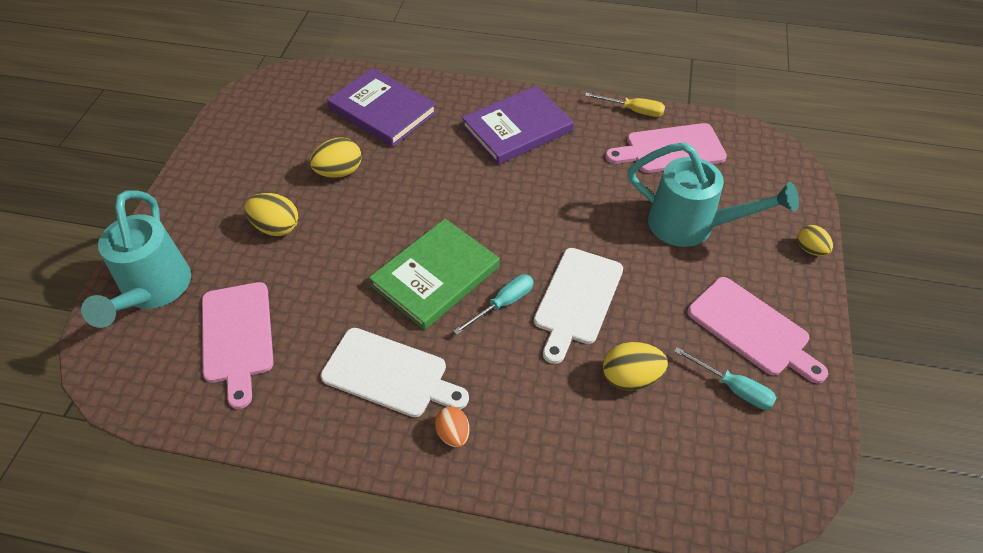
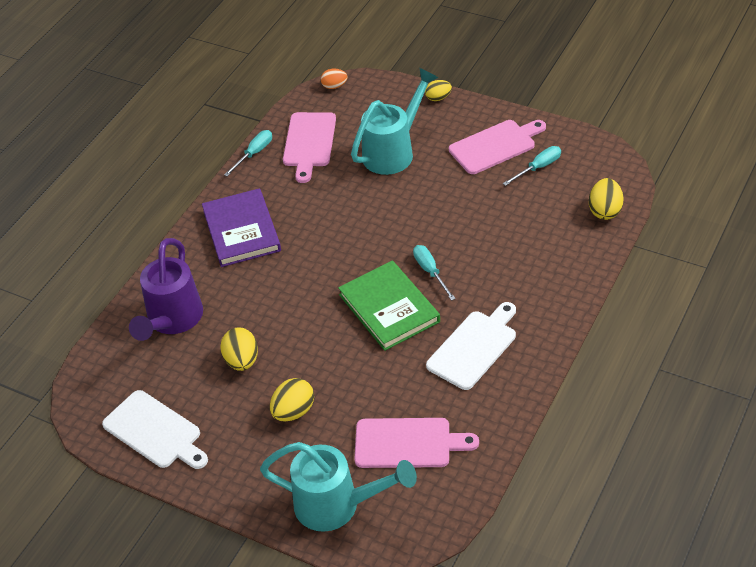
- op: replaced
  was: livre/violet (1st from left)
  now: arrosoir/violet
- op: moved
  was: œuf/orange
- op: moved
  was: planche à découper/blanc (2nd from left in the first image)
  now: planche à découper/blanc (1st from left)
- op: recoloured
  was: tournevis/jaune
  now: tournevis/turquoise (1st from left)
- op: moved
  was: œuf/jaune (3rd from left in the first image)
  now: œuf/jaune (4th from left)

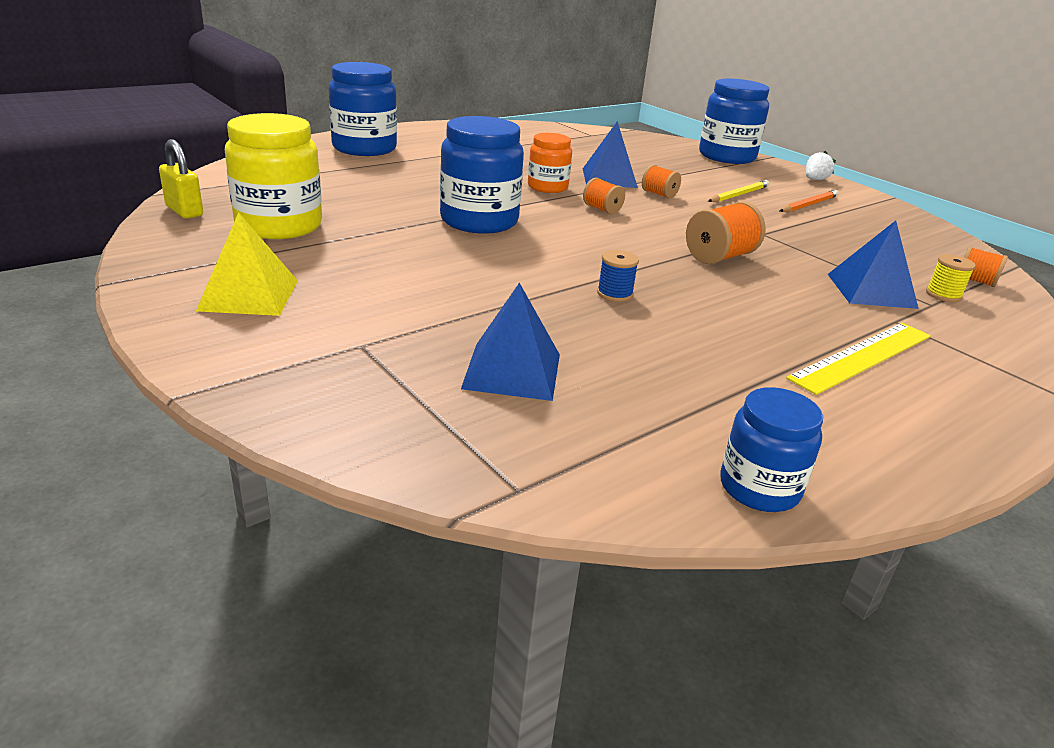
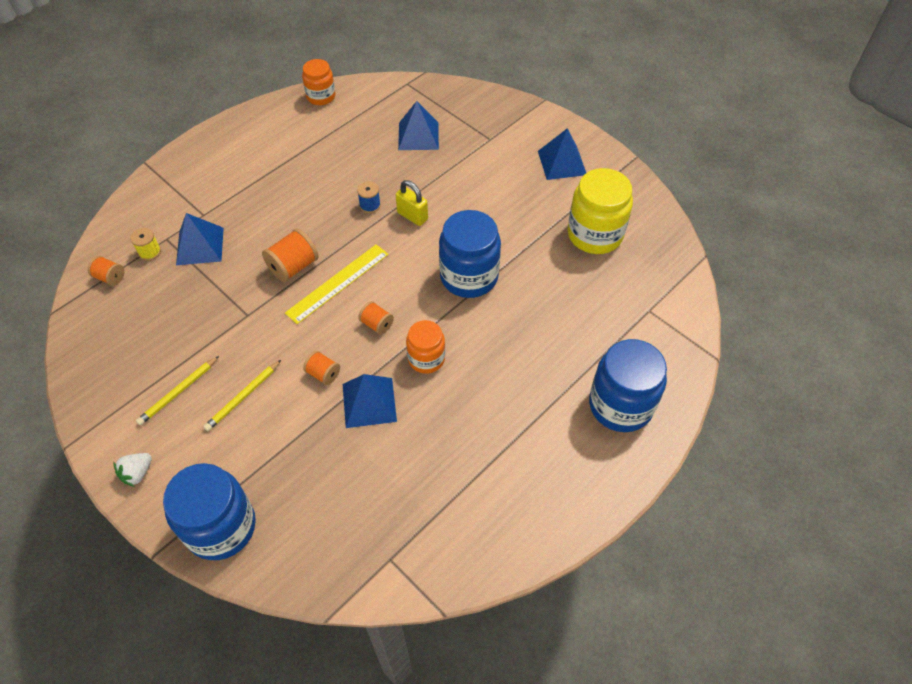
- op: moved
  was: cadenas/jaune
- op: recoloured
  was: pyramide/jaune
  now: pyramide/bleu (4th from left)
- op: recoloured
  was: bocal/bleu (4th from left)
  now: bocal/orange (1st from left)
- op: recoloured
  was: crayon/orange
  now: crayon/jaune (1st from left)
- op: moved
  was: règle/jaune

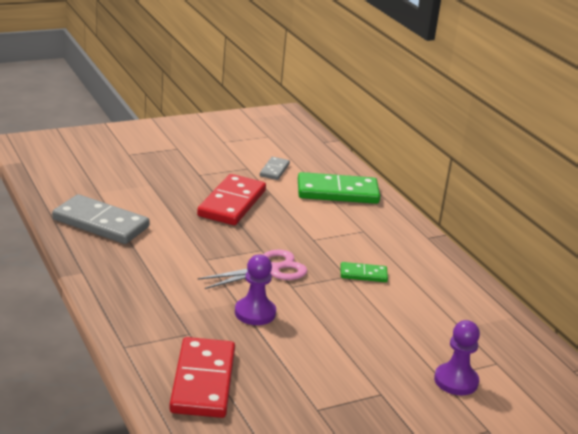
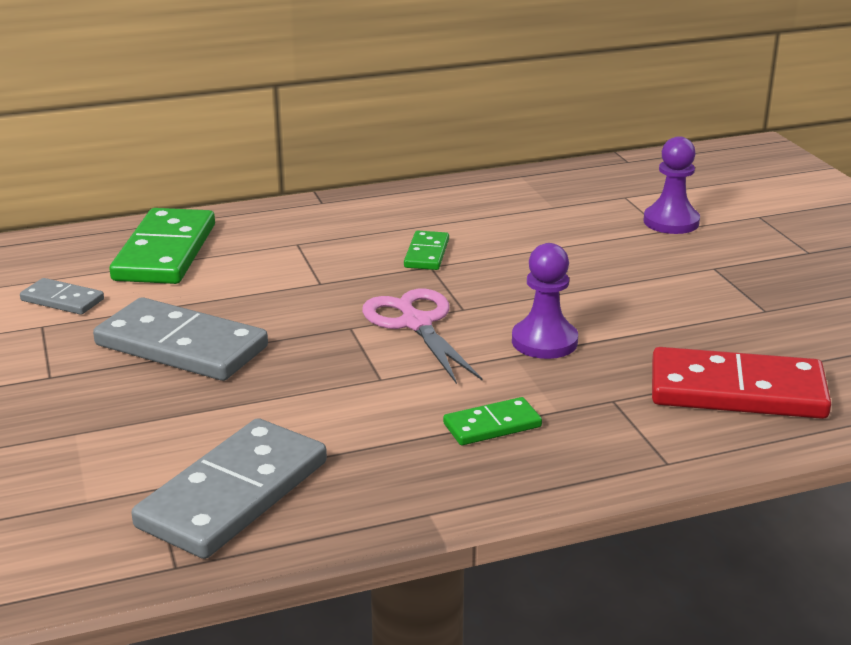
- op: recoloured
  was: domino/rouge (2nd from left)
  now: domino/gris (2nd from left)
- op: added
  now: domino/vert (3rd from left)

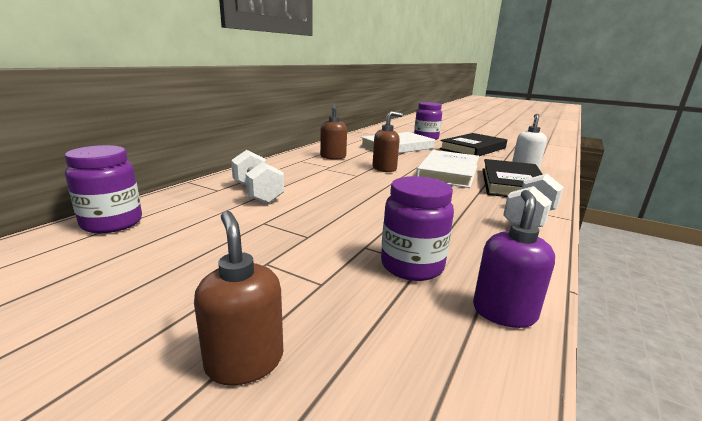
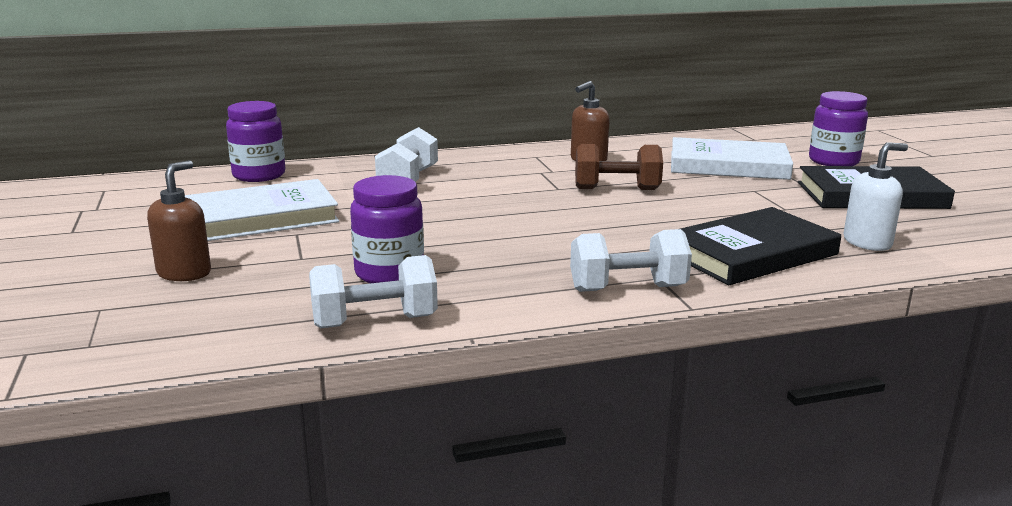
- op: replaced
  was: distributeur de savon/marron (3rd from left)
  now: haltère/marron
- op: moved
  was: livre/blanc (2nd from left in the first image)
  now: livre/blanc (1st from left)
- op: replaced
  was: distributeur de savon/violet
  now: haltère/blanc (1st from left)

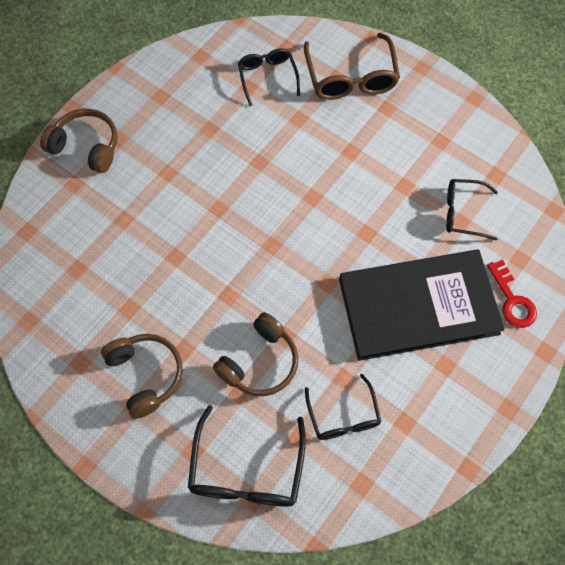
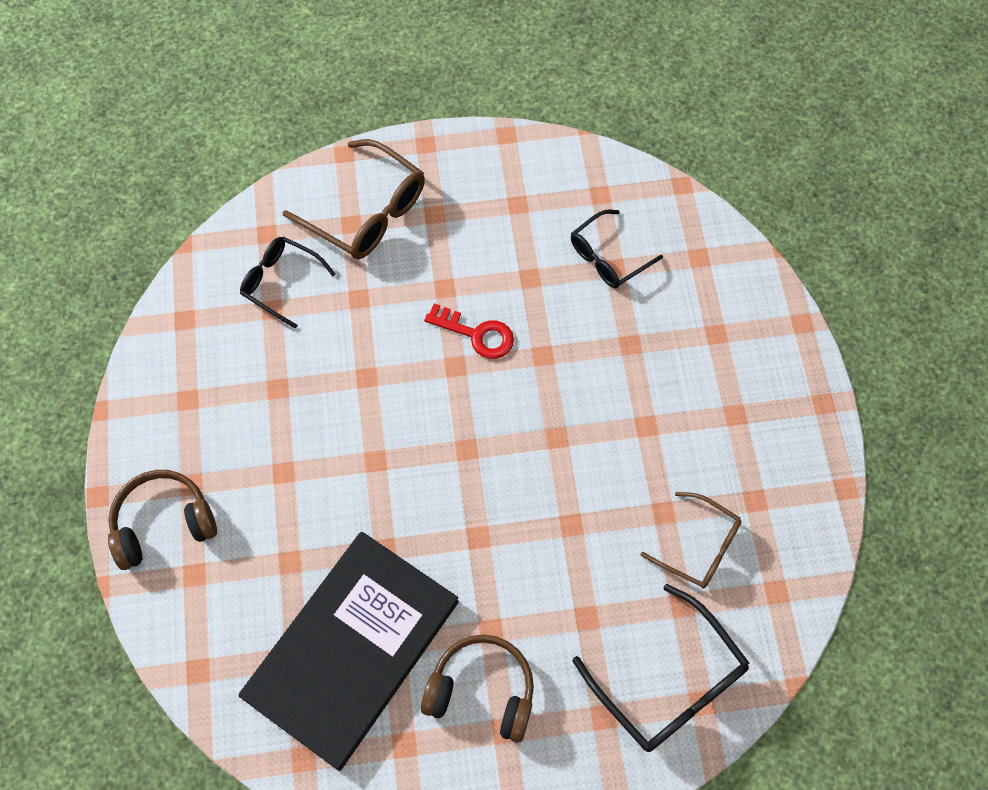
- op: removed
  was: casque audio/marron (3rd from left)
- op: recoloured
  was: lunettes/noir (3rd from left)
  now: lunettes/marron (2nd from left)
- op: moved
  was: livre/noir
- op: moved
  was: clé/rouge

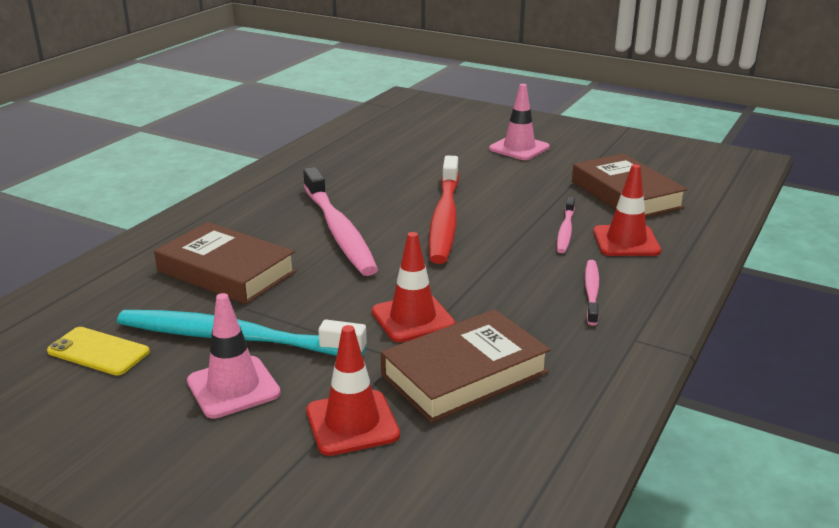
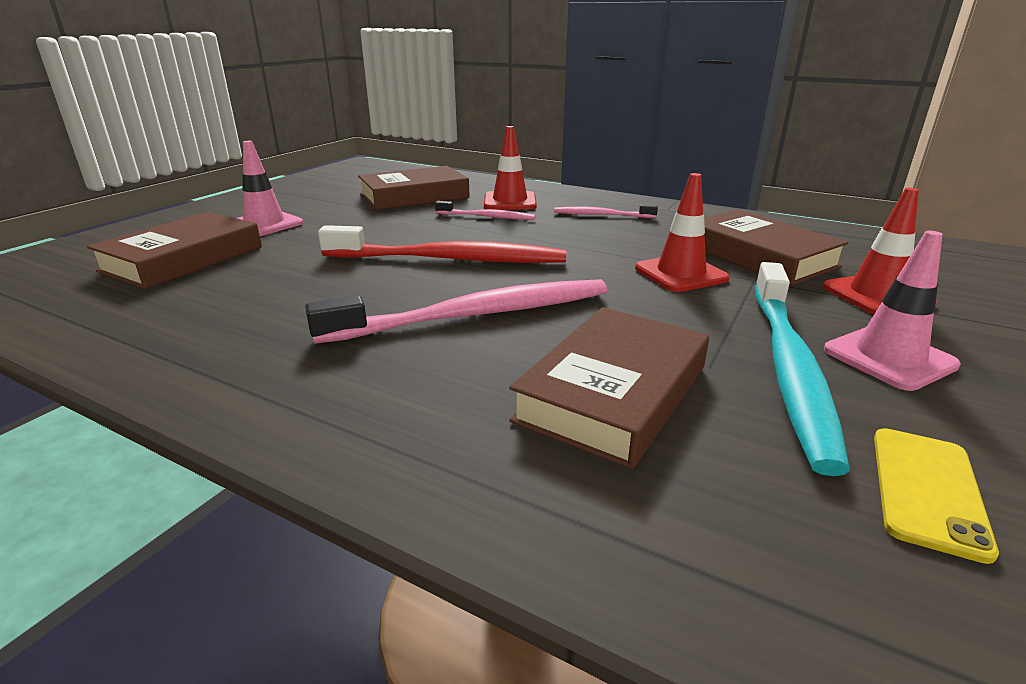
- op: added
  now: livre/marron (1st from left)

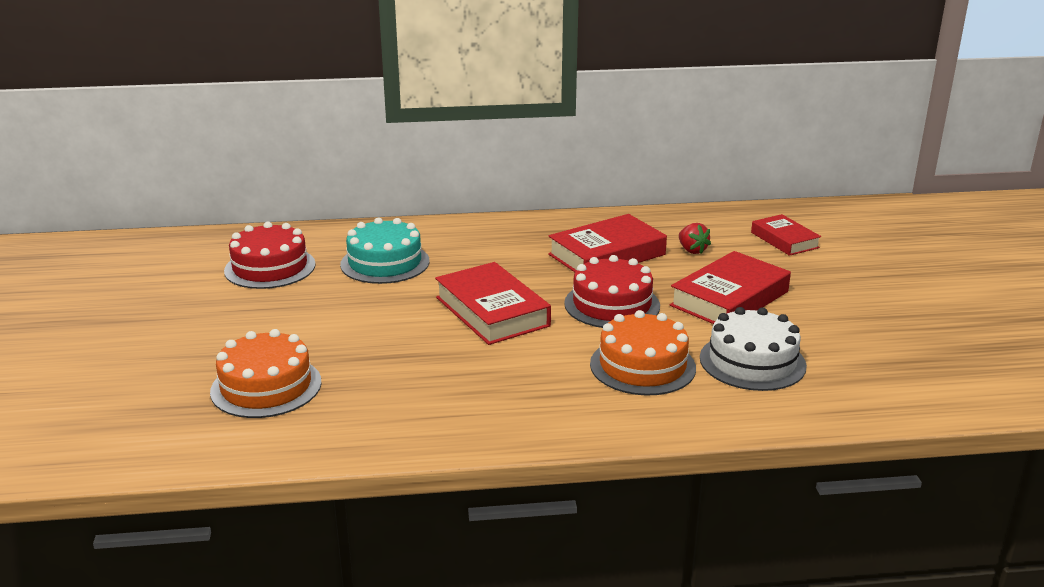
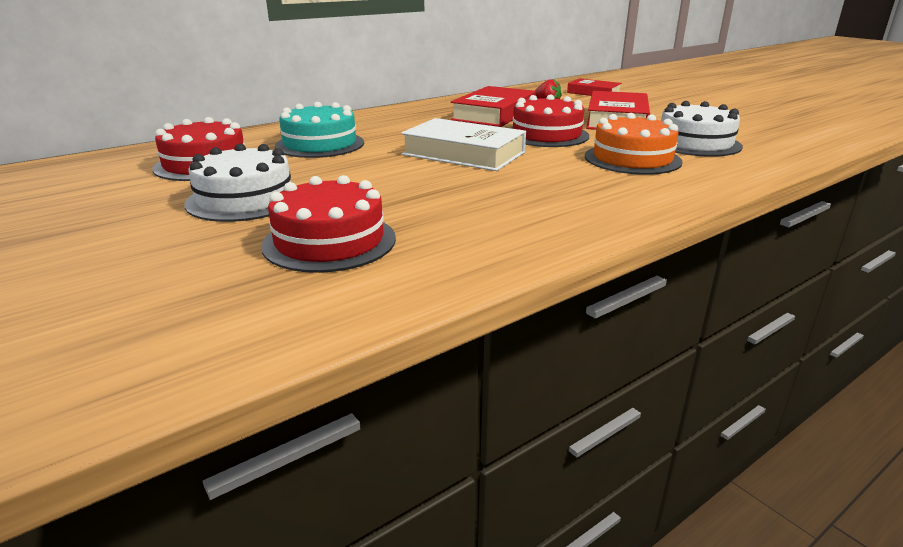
- op: recoloured
  was: gâteau/orange (1st from left)
  now: gâteau/rouge (2nd from left)
- op: recoloured
  was: livre/rouge (1st from left)
  now: livre/blanc
- op: added
  now: gâteau/blanc (1st from left)

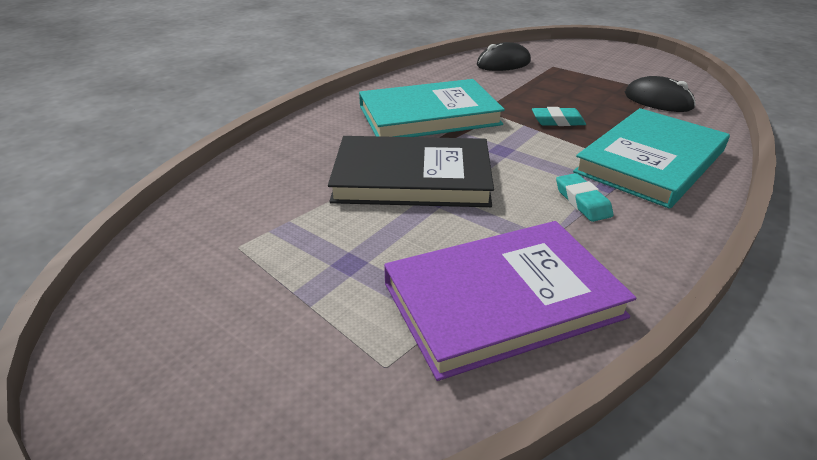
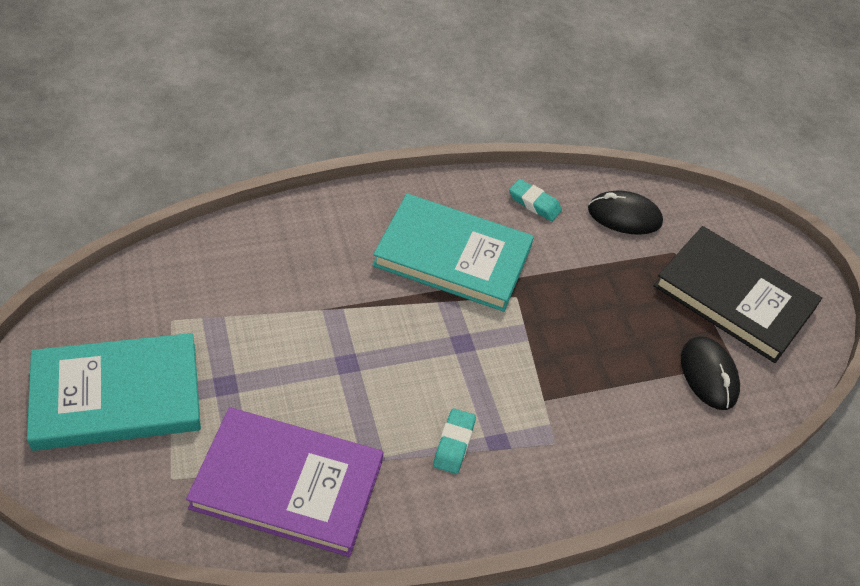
- op: moved
  was: livre/noir
- op: moved
  was: gomme/turquoise (1st from left in the first image)
  now: gomme/turquoise (2nd from left)
- op: moved
  was: livre/turquoise (2nd from left in the first image)
  now: livre/turquoise (1st from left)

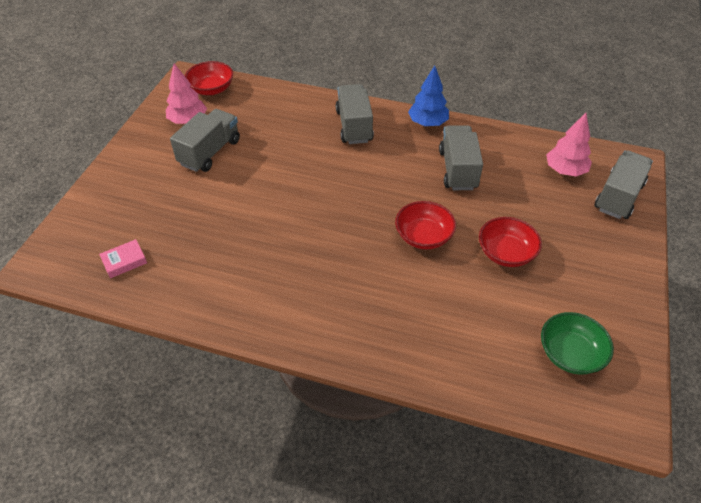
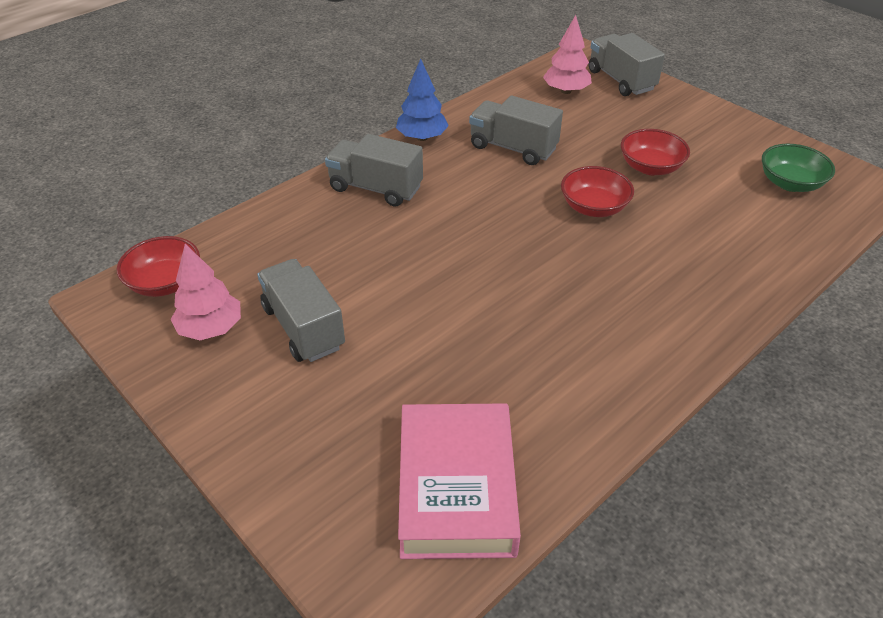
- op: resized
  was: livre/rose
  ratio: 2.46

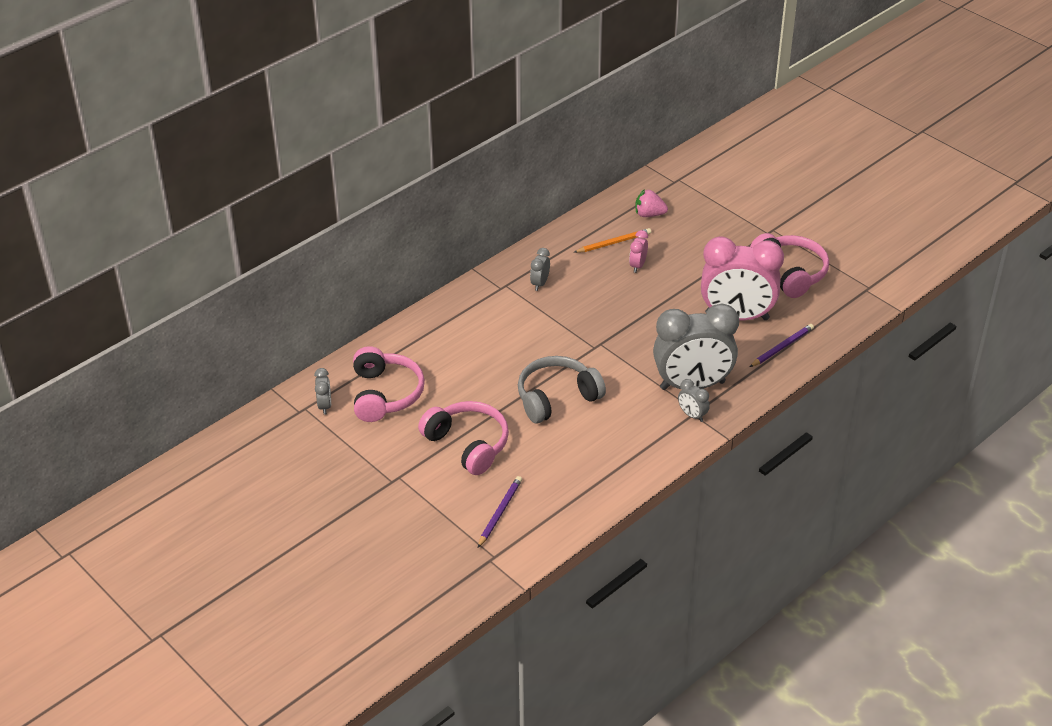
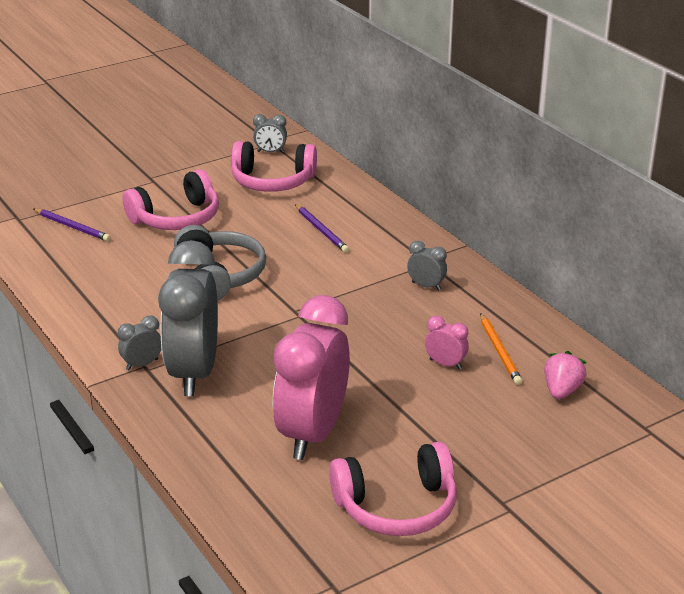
- op: moved
  was: crayon/violet (2nd from left)

